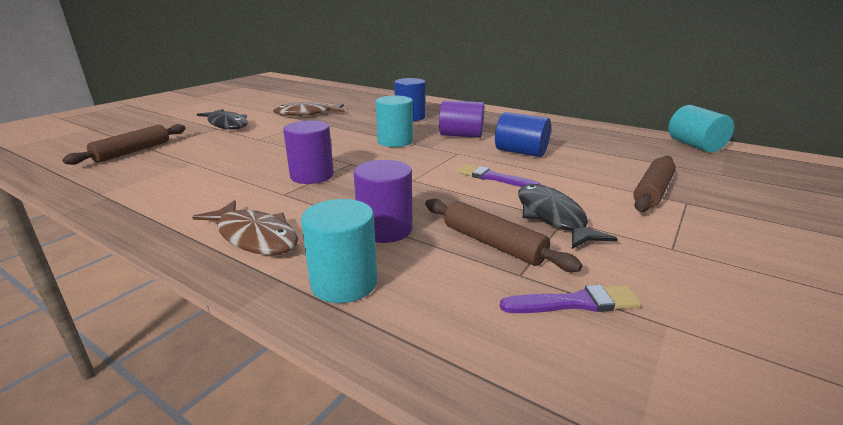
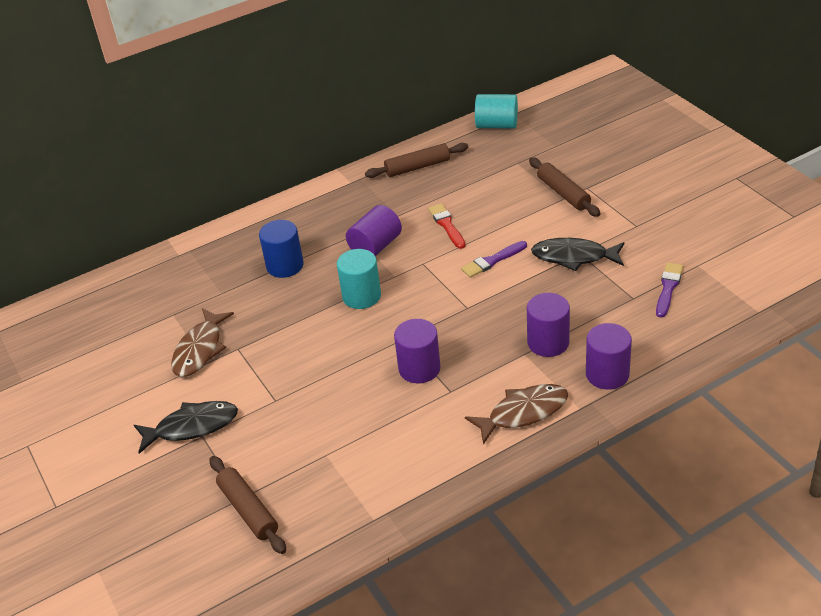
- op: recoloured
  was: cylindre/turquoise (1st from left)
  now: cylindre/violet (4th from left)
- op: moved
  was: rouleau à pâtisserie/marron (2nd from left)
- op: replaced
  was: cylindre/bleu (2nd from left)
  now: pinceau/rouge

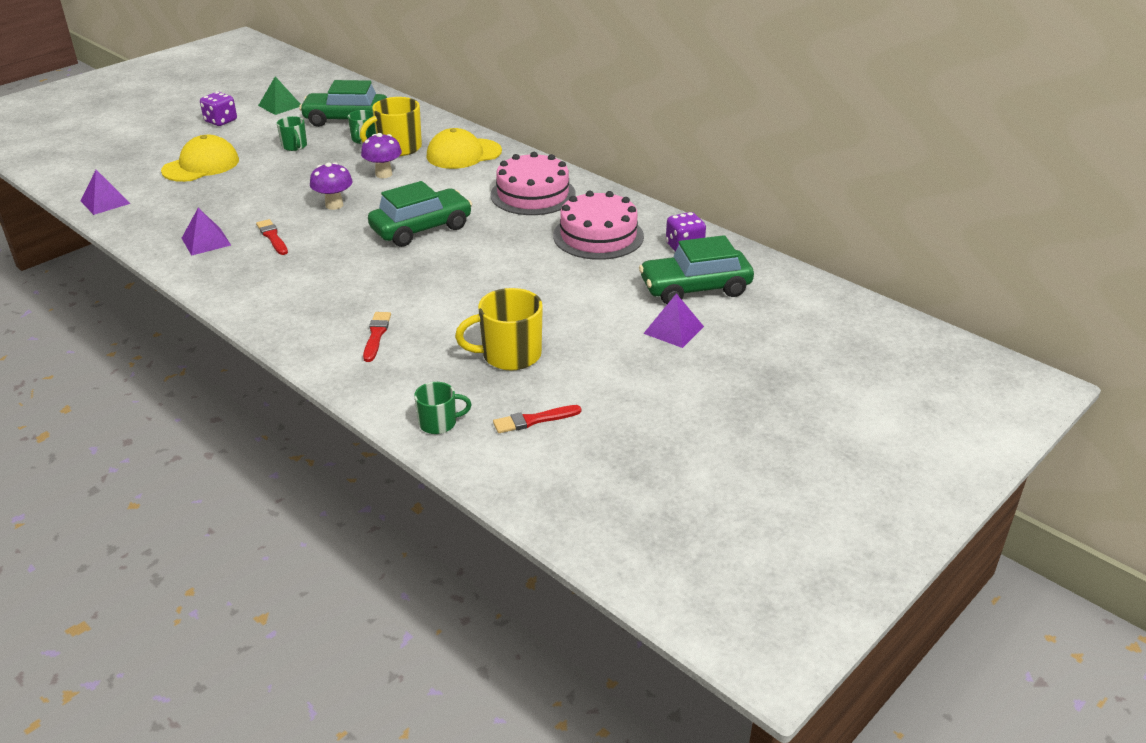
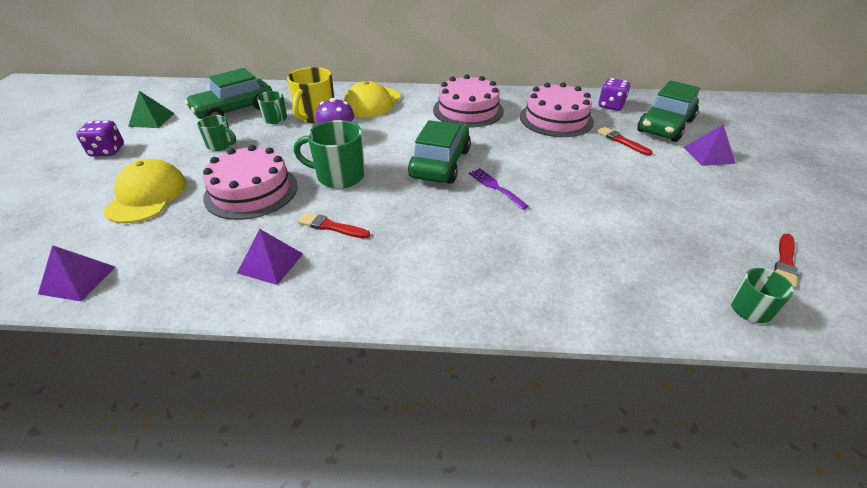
- op: replaced
  was: champignon/violet (1st from left)
  now: tasse/vert (3rd from left)
- op: moved
  was: pinceau/rouge (2nd from left)
- op: removed
  was: tasse/jaune (2nd from left)
- op: added
  now: gâteau/rose (1st from left)
- op: added
  now: fourchette/violet

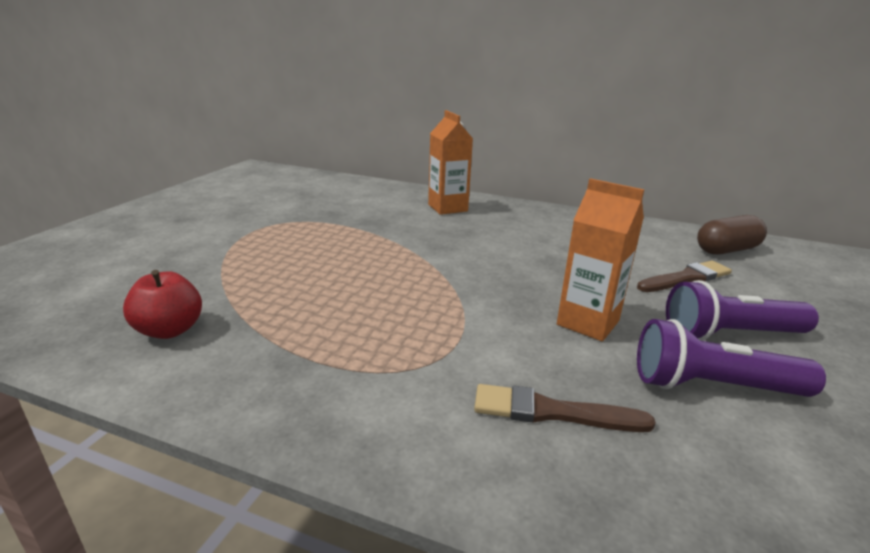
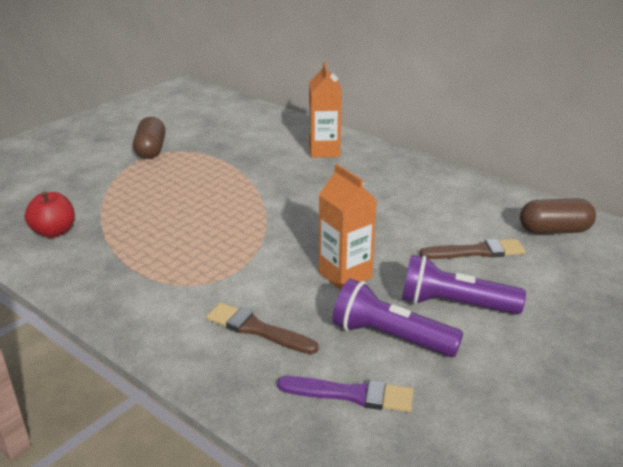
- op: added
  now: gélule/marron (1st from left)
- op: added
  now: pinceau/violet

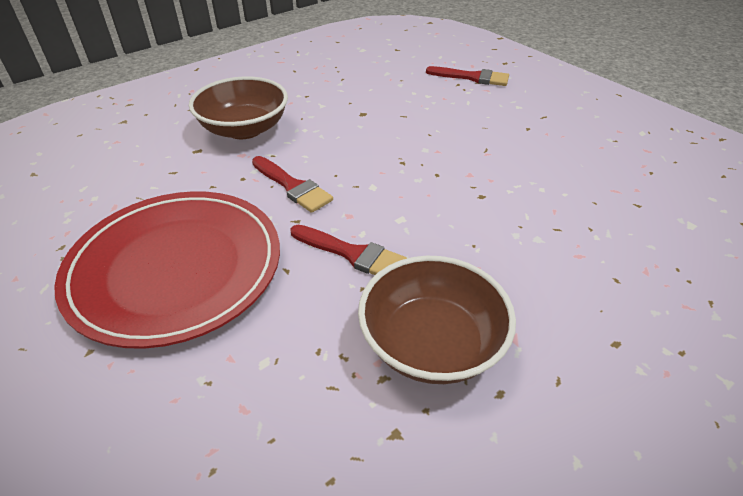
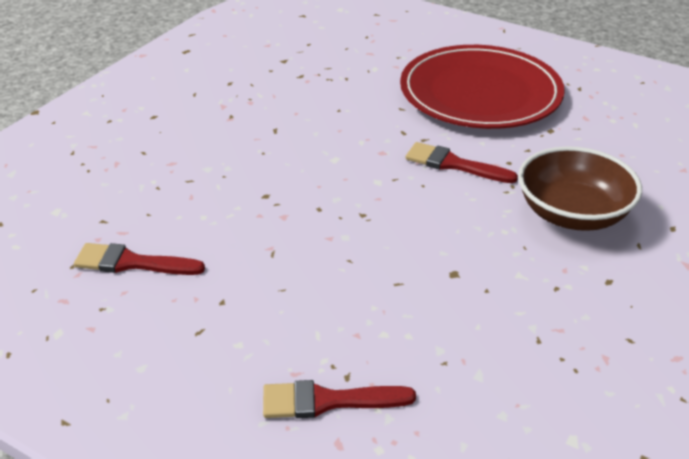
- op: moved
  was: pinceau/rouge (2nd from left in the first image)
  now: pinceau/rouge (1st from left)
- op: removed
  was: bol/marron (2nd from left)

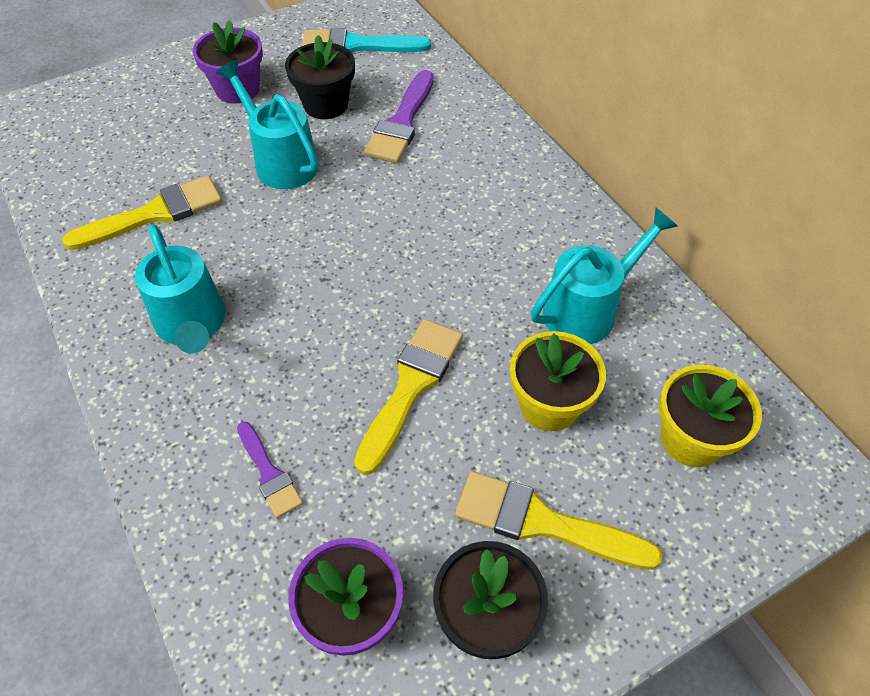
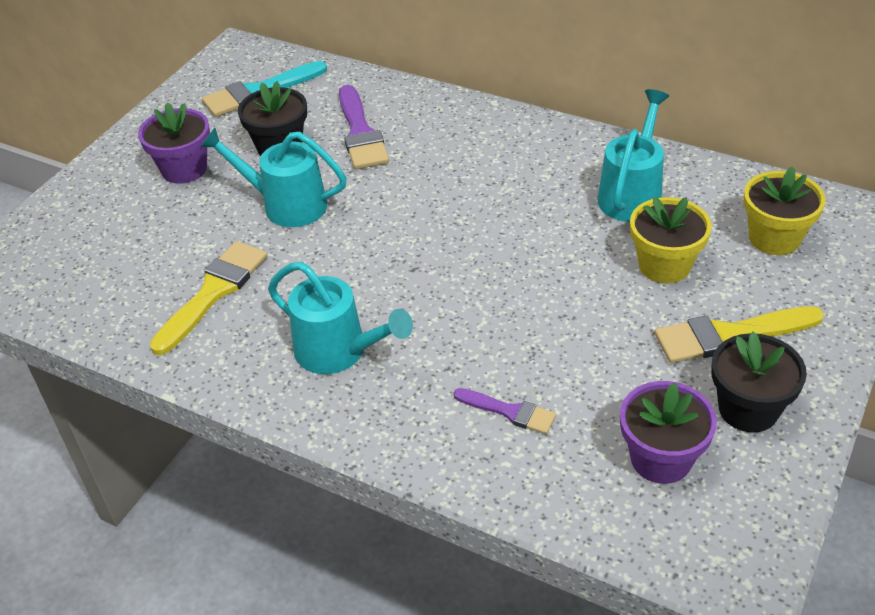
- op: removed
  was: pinceau/jaune (2nd from left)

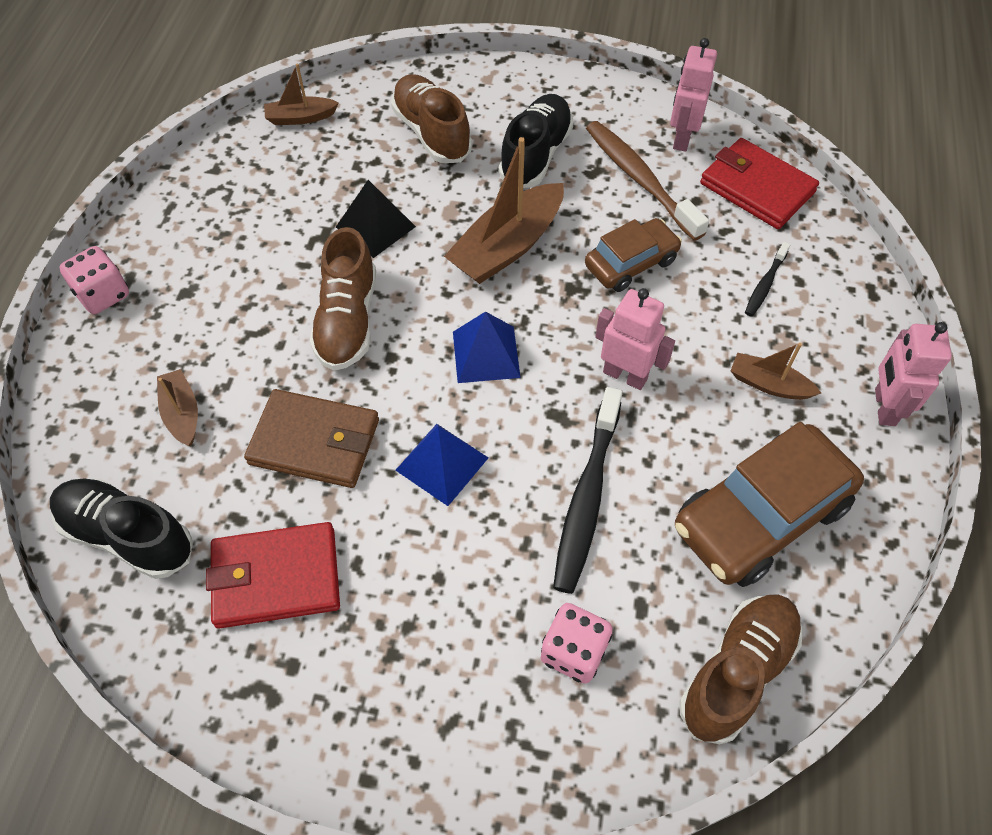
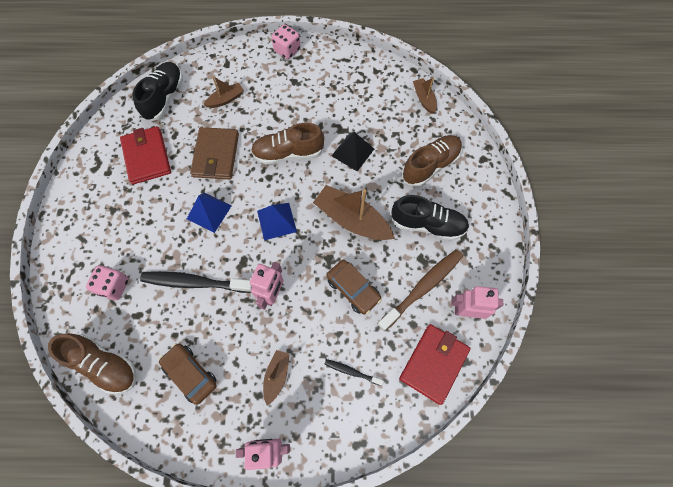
- op: resized
  was: voiture/marron (2nd from left in the first image)
  ratio: 0.6

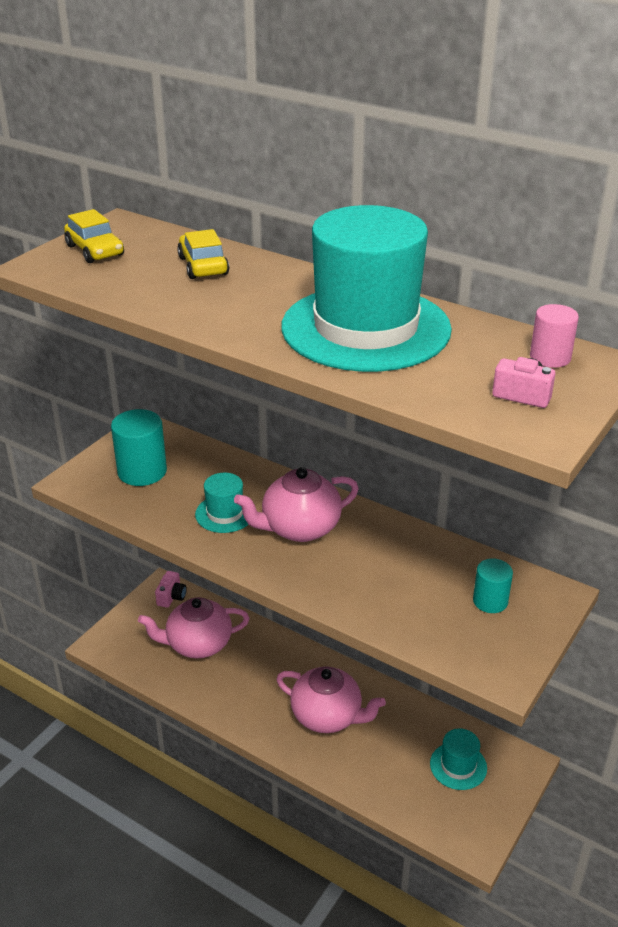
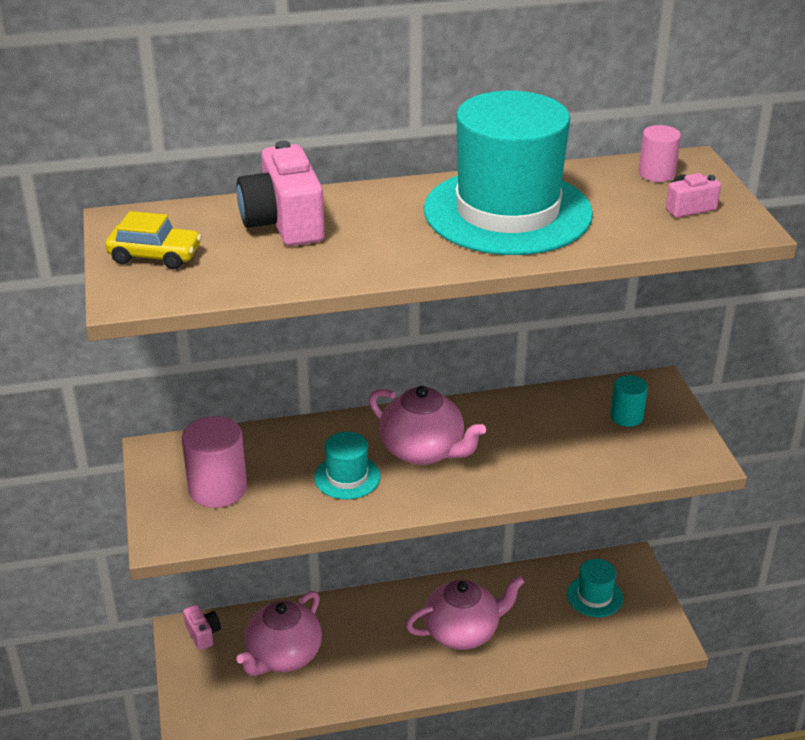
- op: recoloured
  was: cylindre/turquoise (1st from left)
  now: cylindre/rose (1st from left)
- op: replaced
  was: voiture/jaune (2nd from left)
  now: appareil photo/rose (2nd from left)
- op: turned
  was: théière/rose (2nd from left)
  clockwise: -75

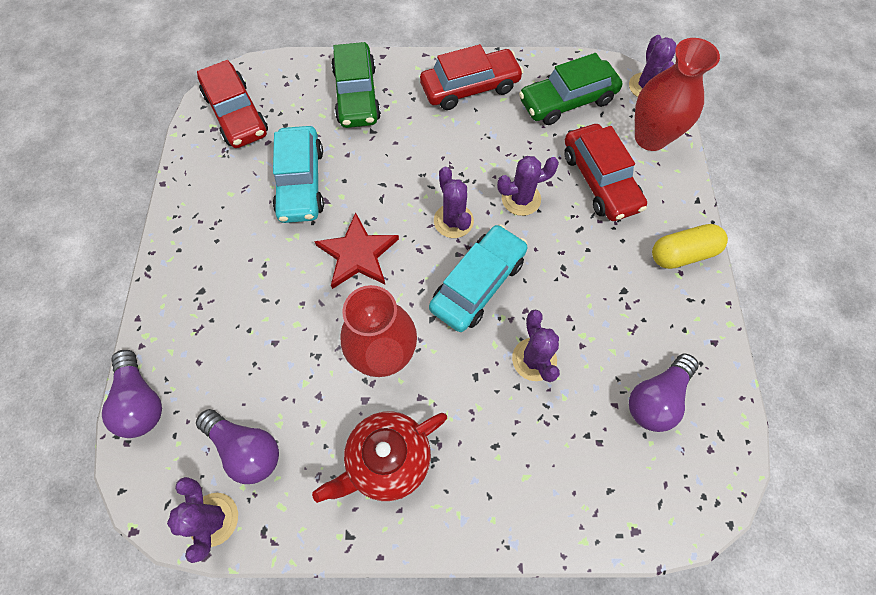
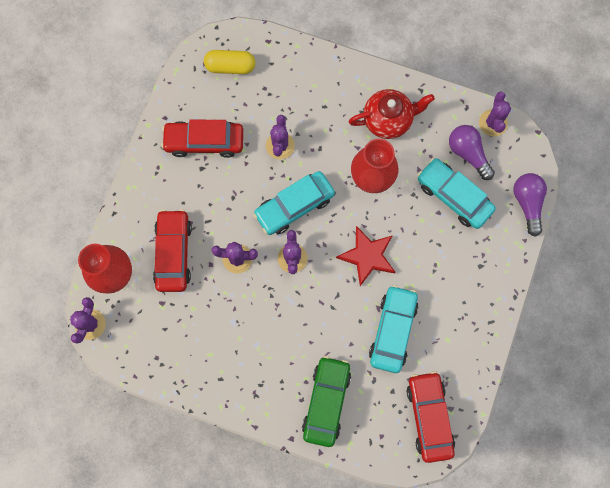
- op: moved
  was: voiture/rouge (2nd from left)
- op: removed
  was: voiture/vert (2nd from left)
- op: removed
  was: ampoule/violet (3rd from left)
- op: moved
  was: gélule/jaune
- op: added
  now: voiture/turquoise (3rd from left)

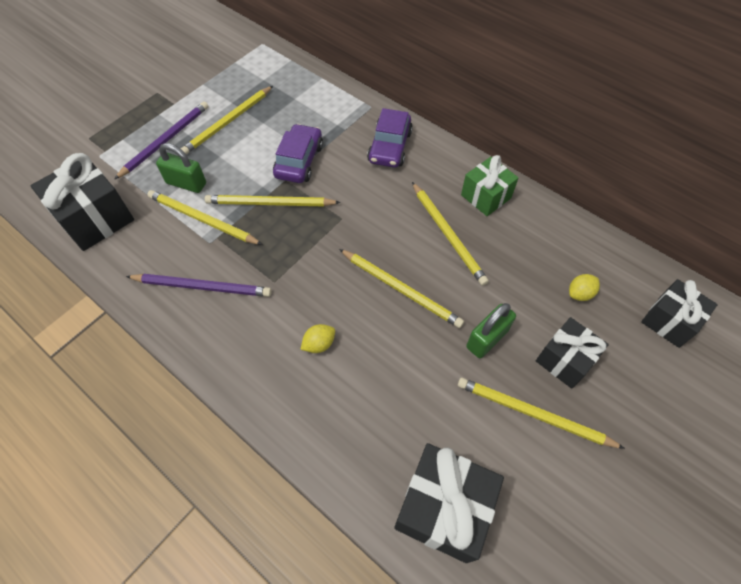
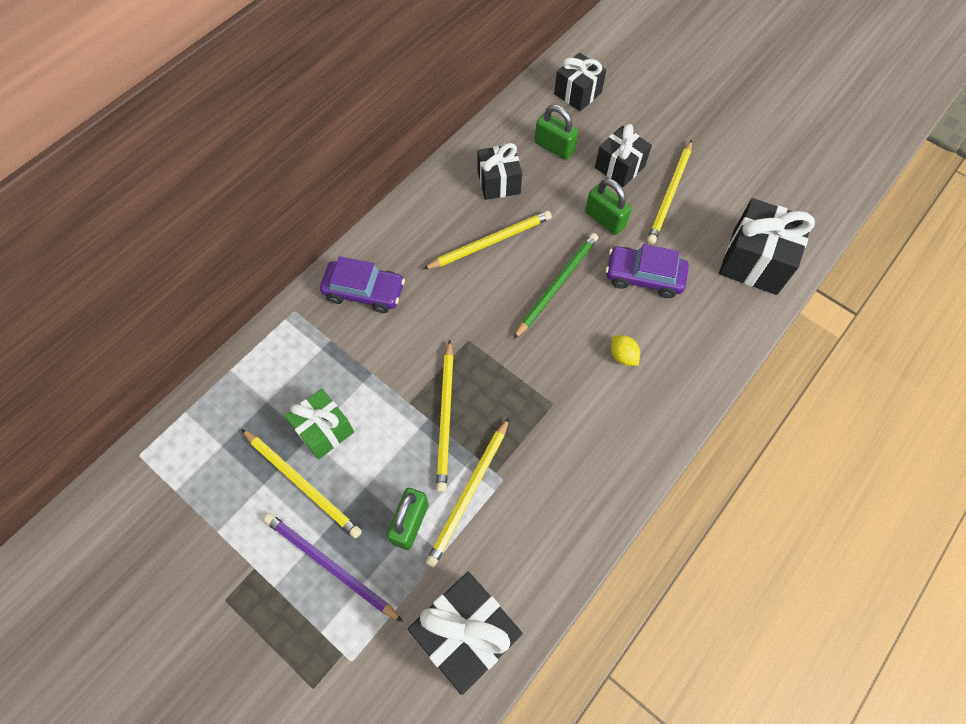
- op: removed
  was: crayon/violet (2nd from left)
- op: moved
  was: voiture/violet (1st from left in the first image)
  now: voiture/violet (2nd from left)
- op: recoloured
  was: crayon/jaune (4th from left)
  now: crayon/vert
- op: moved
  was: cadeau/vert
- op: replaced
  was: citron/jaune (2nd from left)
  now: cadenas/vert (2nd from left)
- op: added
  now: cadeau/noir (2nd from left)

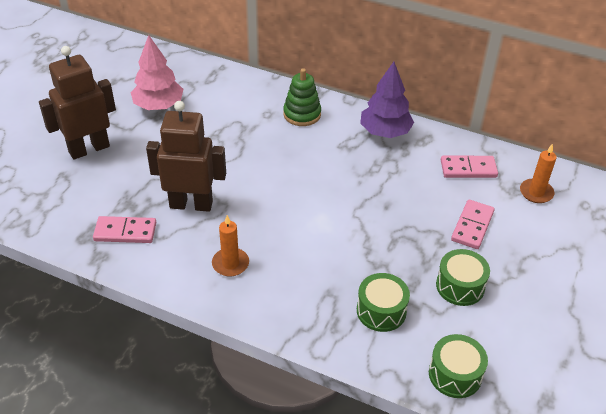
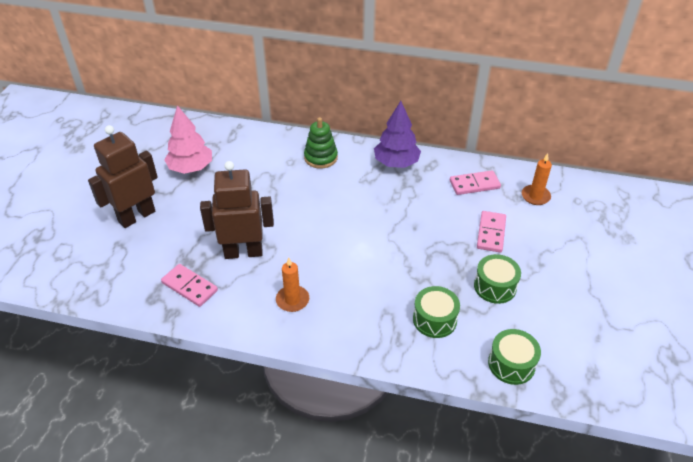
- op: turned
  was: domino/rose (1st from left)
  clockwise: 45

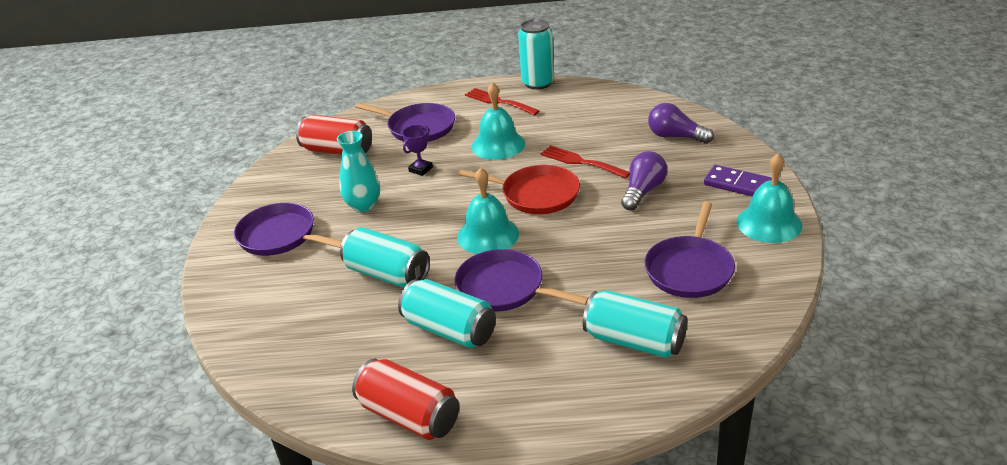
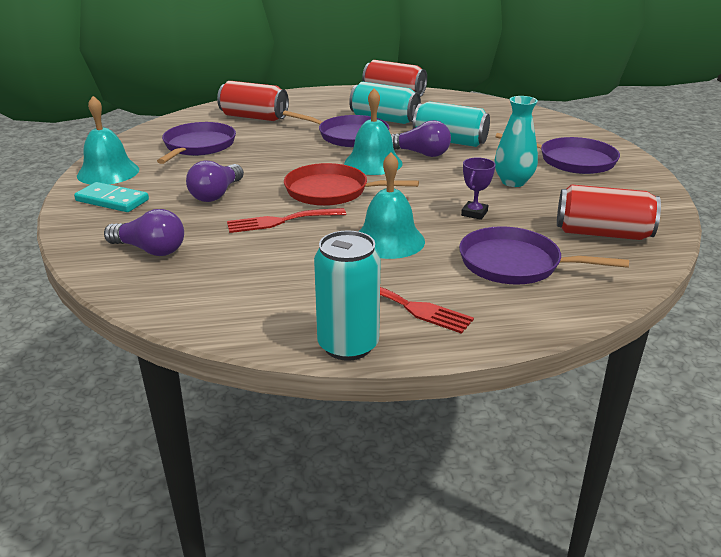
- op: turned
  was: fourchette/rouge (2nd from left in the first image)
  clockwise: 135
- op: recoloured
  was: canette/turquoise (4th from left)
  now: canette/rouge (1st from left)
- op: recoloured
  was: domino/violet
  now: domino/turquoise
- op: added
  now: ampoule/violet (3rd from left)

